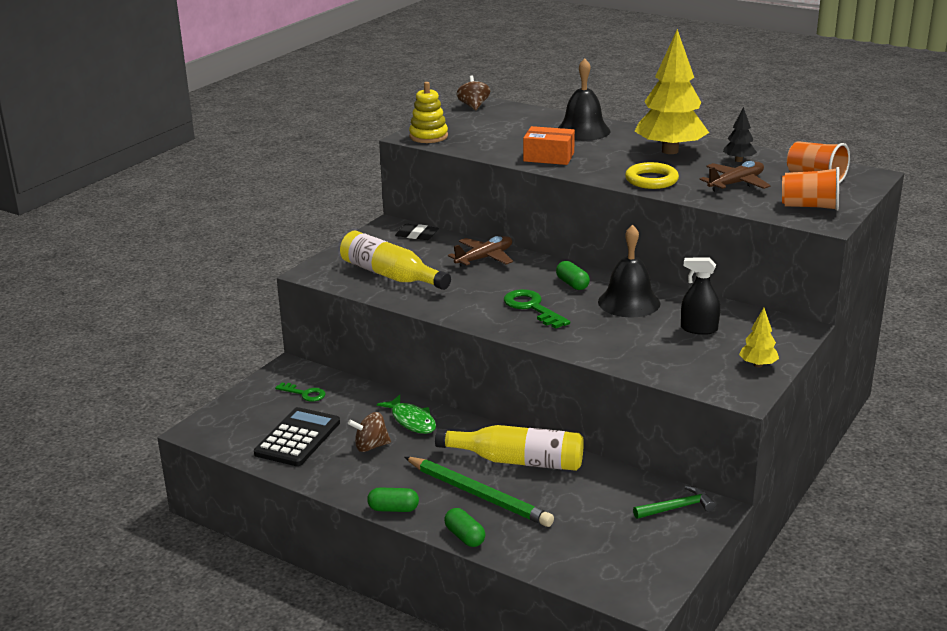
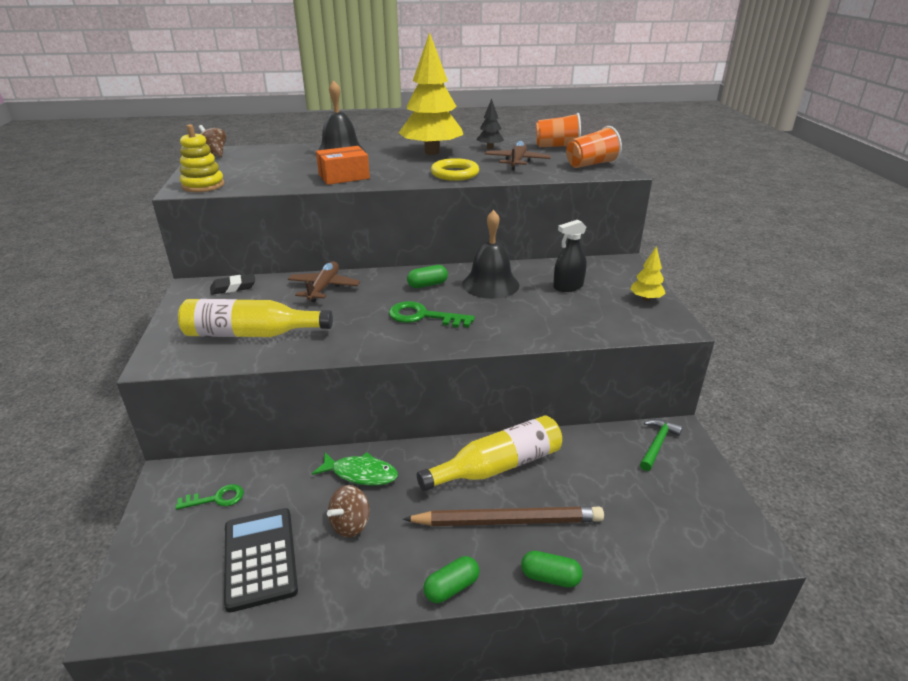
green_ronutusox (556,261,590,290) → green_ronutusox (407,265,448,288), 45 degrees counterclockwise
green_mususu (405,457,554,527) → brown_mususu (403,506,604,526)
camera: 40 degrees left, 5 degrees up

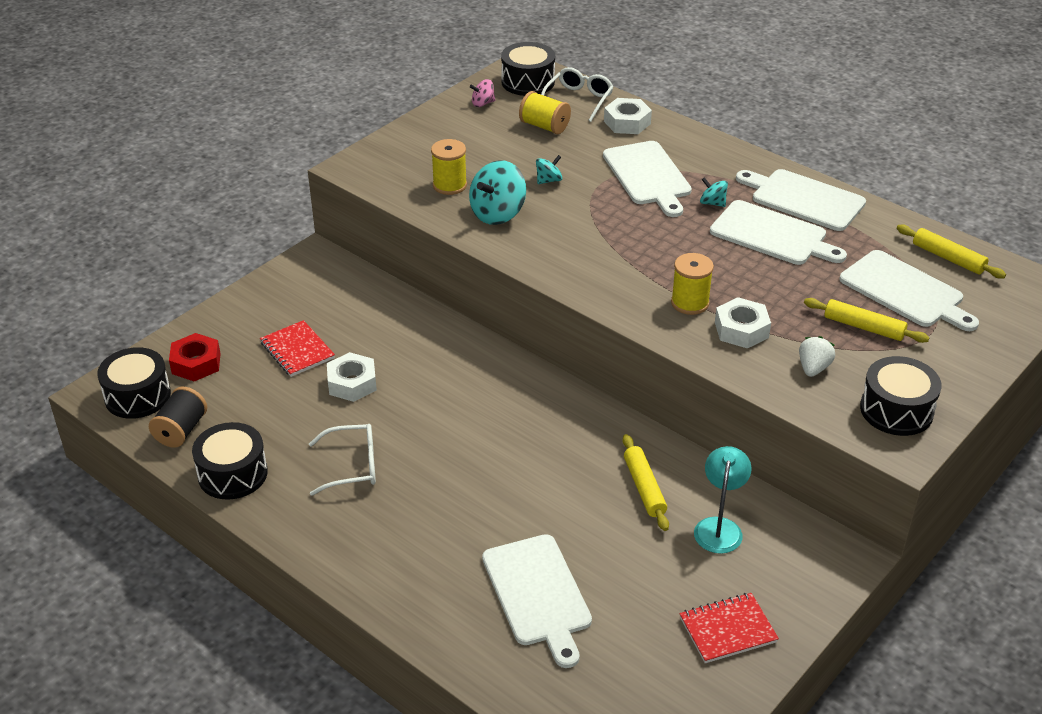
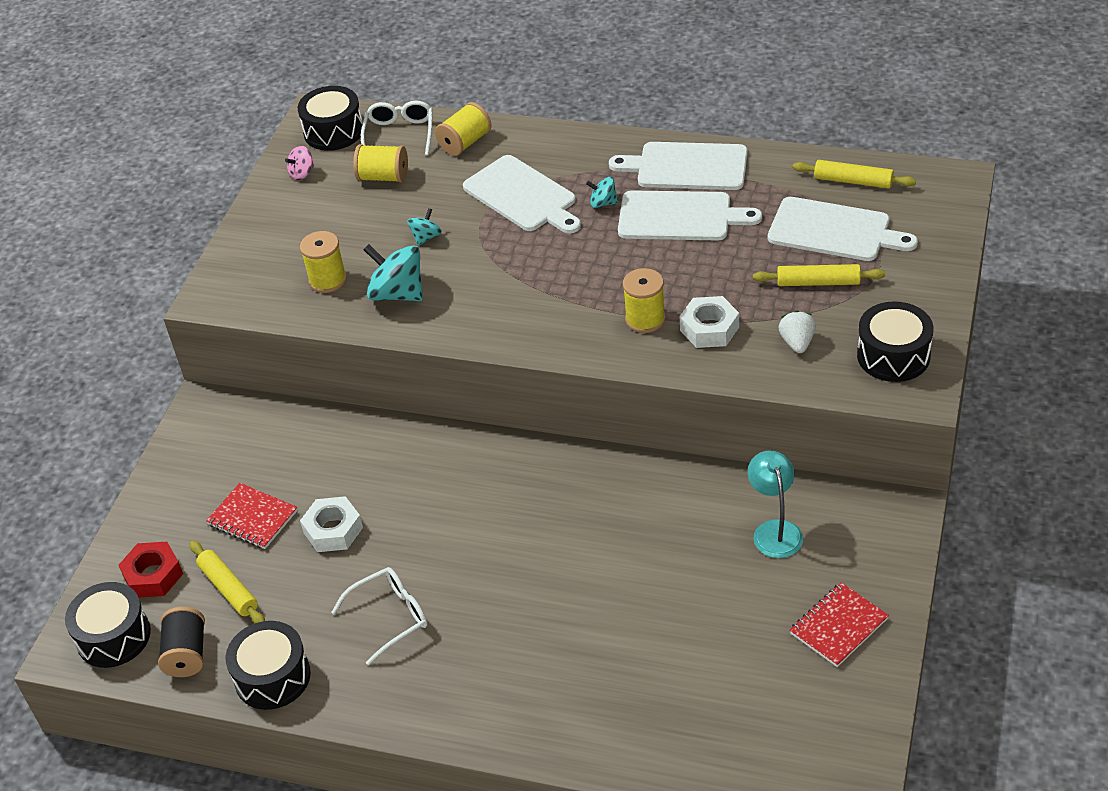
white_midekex (604,98,652,134) → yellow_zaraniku (435,102,492,156)
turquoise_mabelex (469,160,526,225) → turquoise_mabelex (363,244,423,301), 105 degrees clockwise
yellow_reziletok (623,434,669,531) → yellow_reziletok (190,541,265,624), relocated
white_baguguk (482,534,592,668) → -
camera: 20 degrees left, 5 degrees up

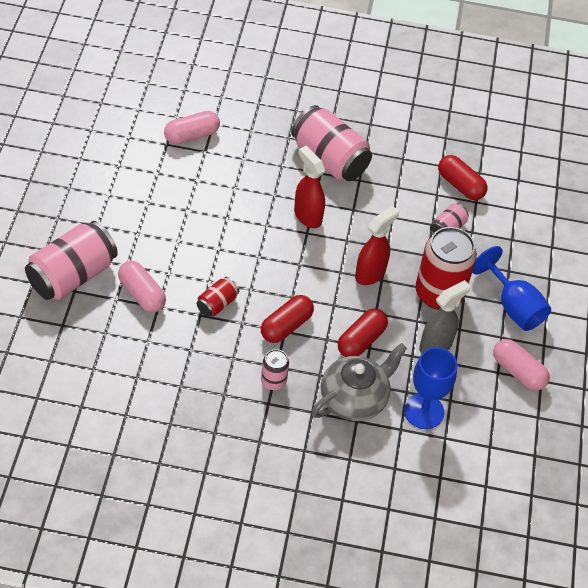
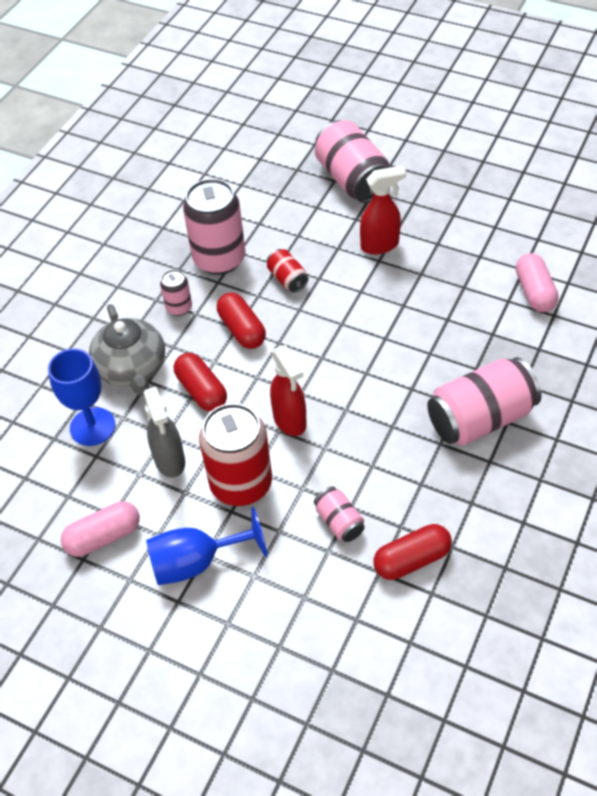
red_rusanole (294,146,325,228) → red_rusanole (360,166,406,254), relocated
pink_ronutusox (118,261,166,312) → -
- → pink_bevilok (183,179,246,275)
camera: 115 degrees right, 0 degrees up

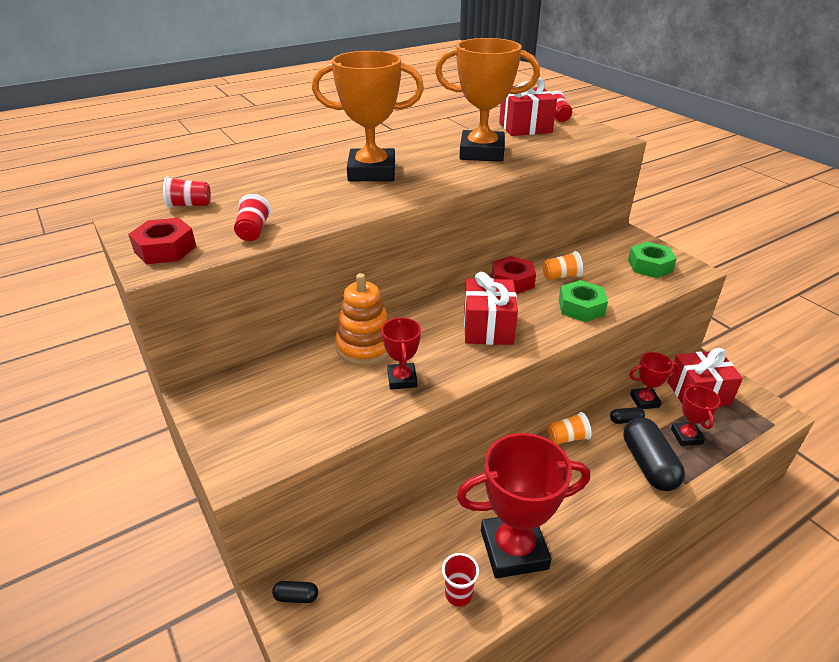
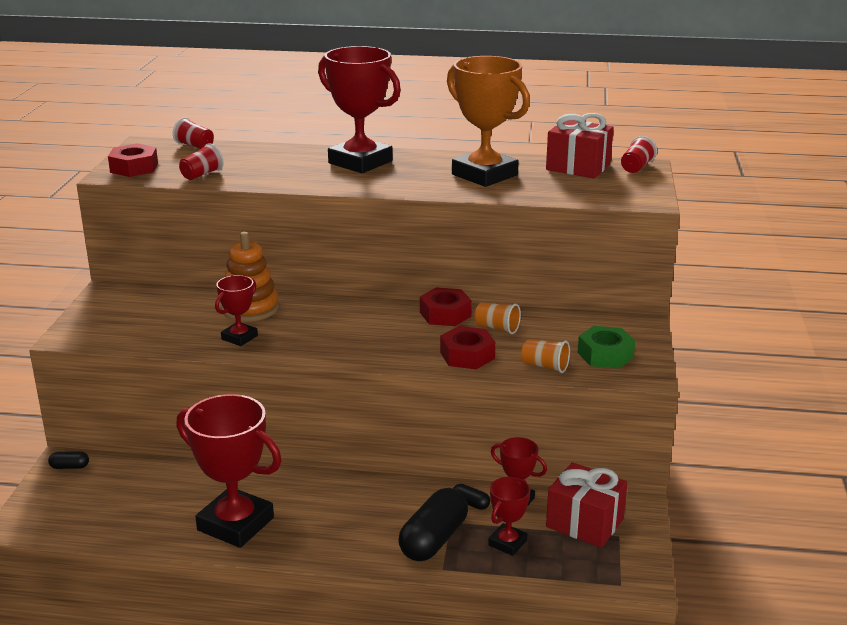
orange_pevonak (312,51,424,181) → red_pevonak (318,46,401,173)
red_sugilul (464,272,518,345) → -
green_midekex (559,280,608,322) → red_midekex (440,326,495,369)
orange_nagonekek (547,412,592,444) → orange_nagonekek (521,339,570,373), relocated
red_nagonekek (442,553,479,606) → -
black_ronutusox (272,581,318,603) → black_ronutusox (48,451,89,469), 45 degrees counterclockwise
camera: 40 degrees right, 10 degrees down

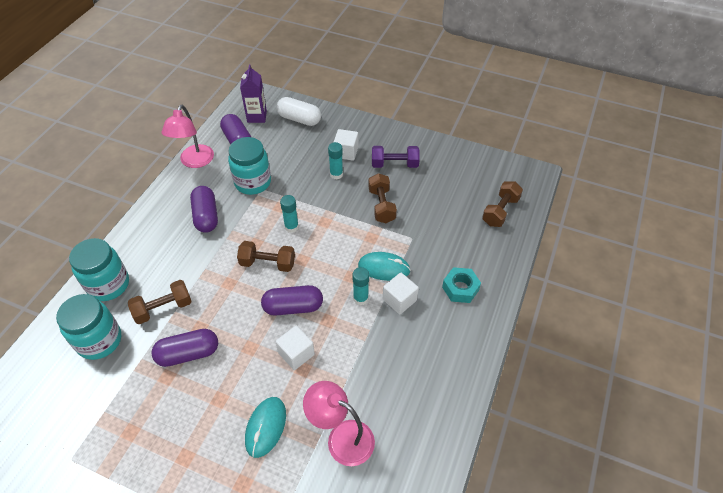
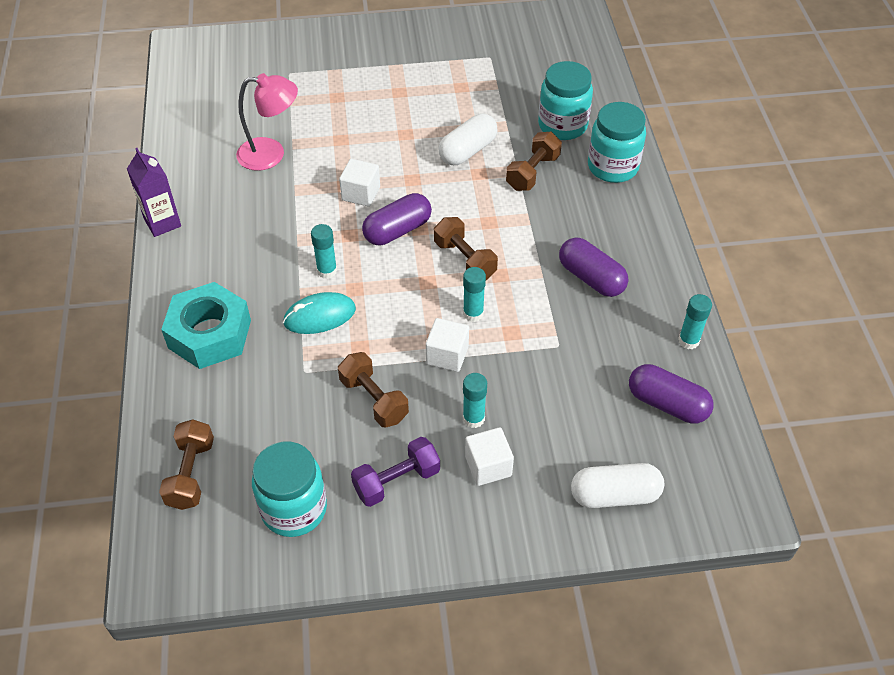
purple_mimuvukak (240,65,267,123) → purple_mimuvukak (127,148,181,237), relocated
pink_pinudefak (161,105,214,168) → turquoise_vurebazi (678,294,712,349)
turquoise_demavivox (228,137,271,195) → turquoise_demavivox (252,442,327,537), relocated
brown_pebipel (237,241,295,272) → brown_pebipel (434,217,498,280), 75 degrees clockwise
turquoise_midekex (442,267,481,303) → turquoise_midekex (161,282,251,369), x1.68
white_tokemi (383,273,419,314) → white_tokemi (426,318,469,372), relocated
purple_ronutusox (151,329,218,367) → white_ronutusox (439,114,498,165)
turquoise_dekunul (245,397,286,458) → -
camera: 150 degrees right, 0 degrees up

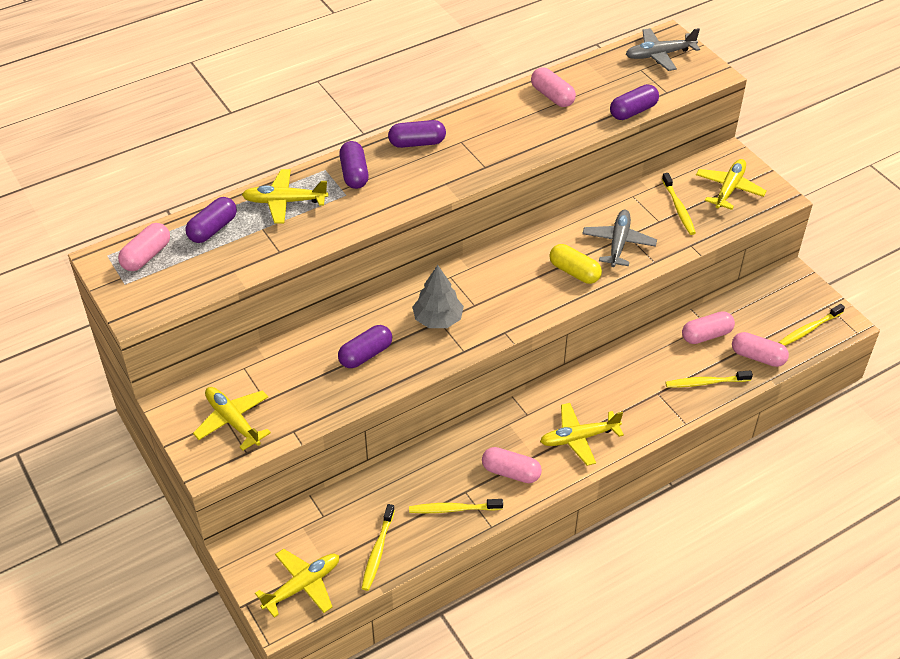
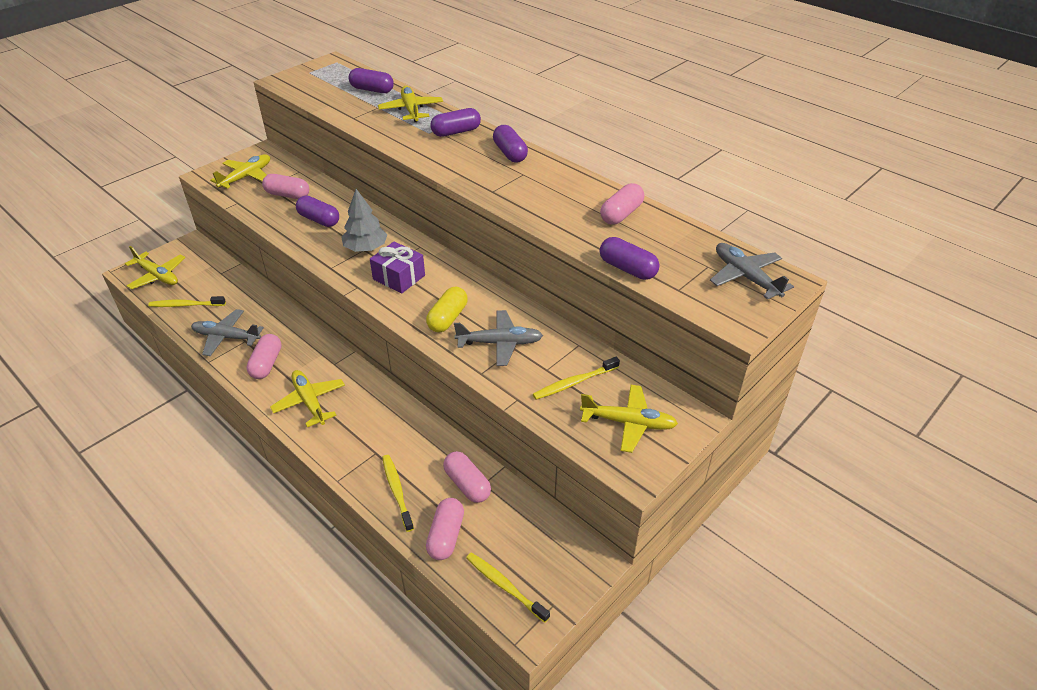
pink_ronutusox (118,223,170,271) → pink_ronutusox (262,174,309,199), relocated
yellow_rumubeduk (409,499,503,513) → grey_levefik (191,309,264,356)
- → purple_sugilul (370,242,425,294)
camera: 75 degrees right, 5 degrees down

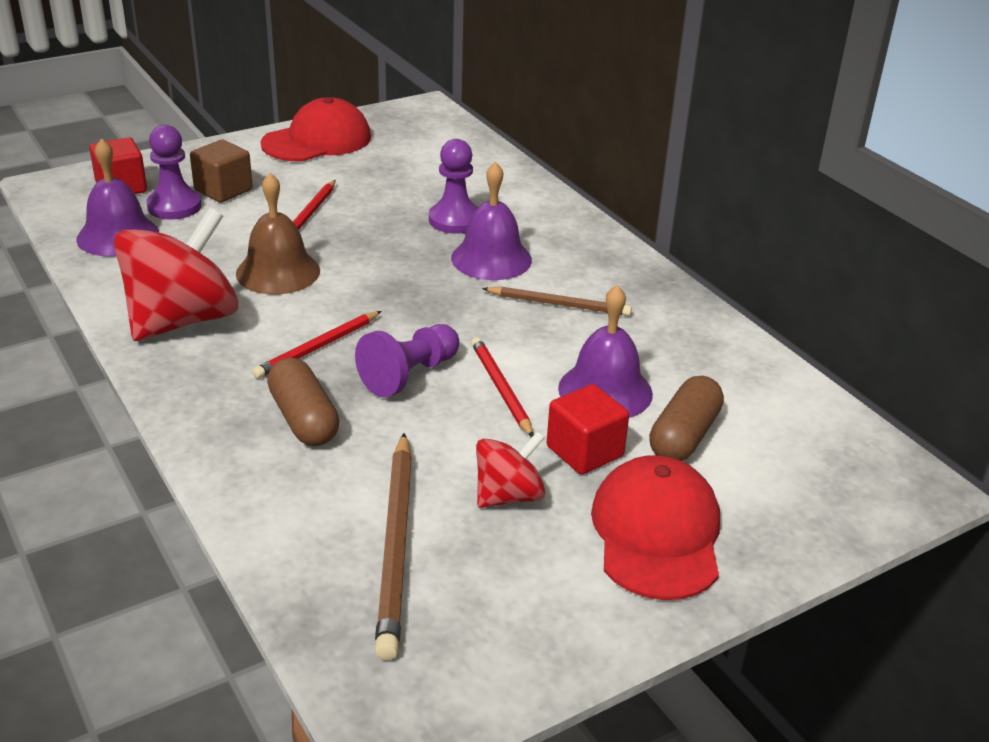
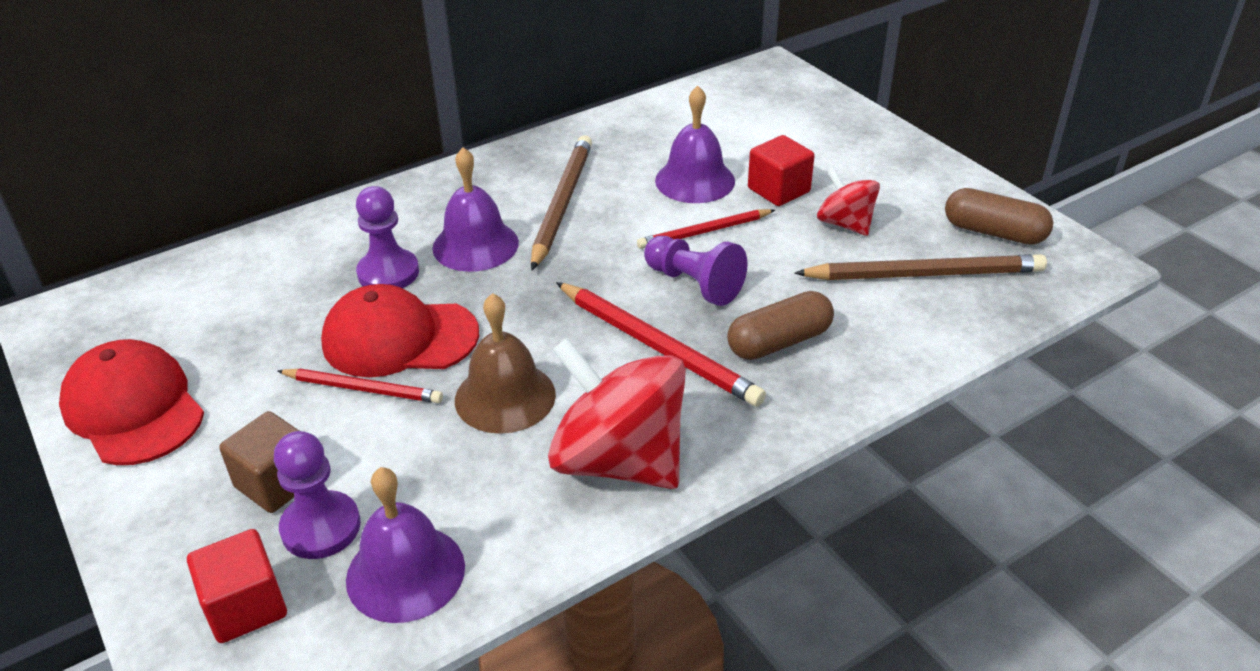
brown_mususu (482,286,632,316) → brown_mususu (531,135,592,270), x1.58
red_mususu (252,311,382,378) → red_mususu (556,282,766,406), x1.58
brown_ronutusox (649,376,724,461) → brown_ronutusox (945,188,1053,245), relocated
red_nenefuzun (591,455,720,600) → red_nenefuzun (321,284,479,377), relocated
camera: 90 degrees left, 5 degrees up

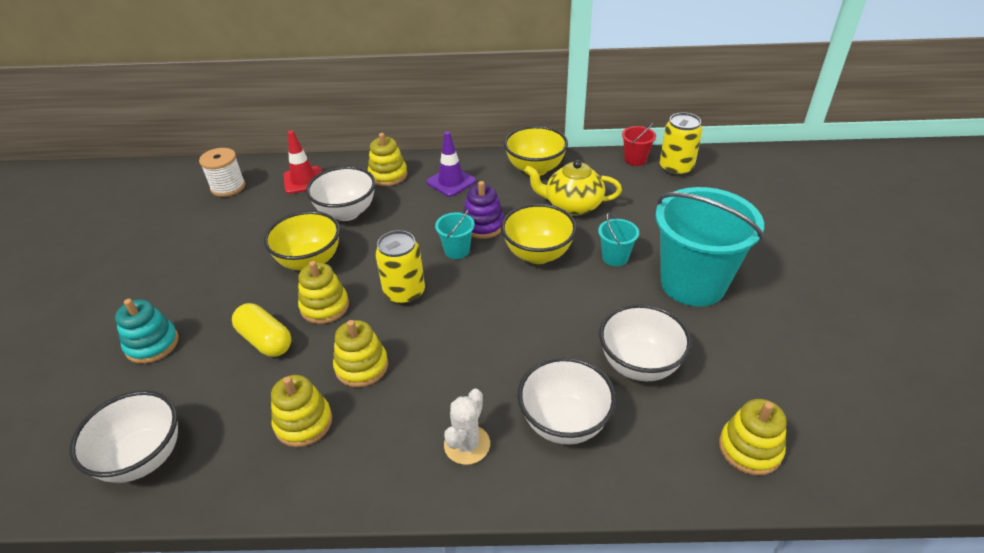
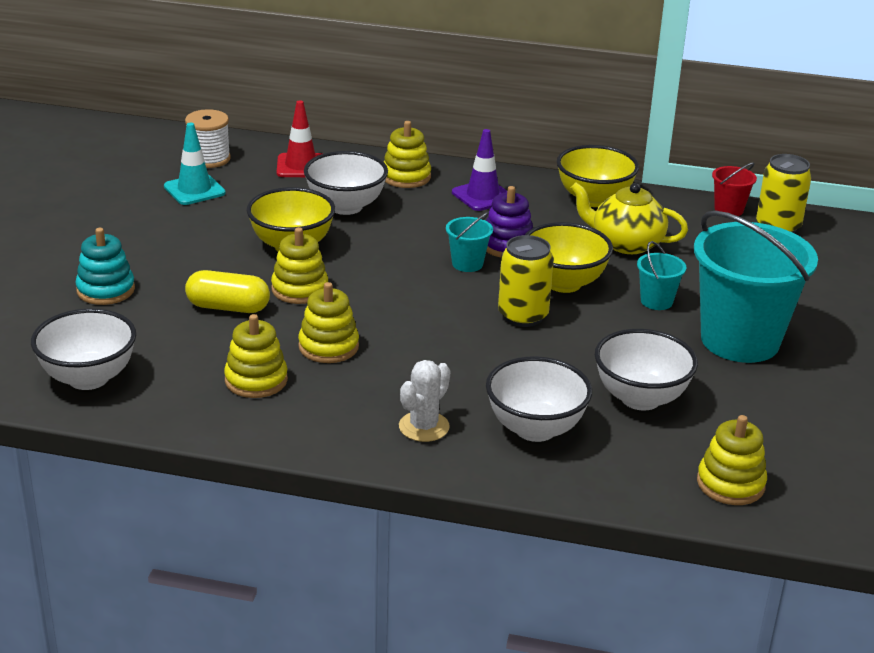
yellow_bevilok (375,230,425,305) → yellow_bevilok (498,235,554,327), relocated
yellow_ronutusox (232,303,291,357) → yellow_ronutusox (185,270,270,313), 45 degrees counterclockwise
- → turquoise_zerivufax (164,123,226,205)
camera: 10 degrees right, 10 degrees down

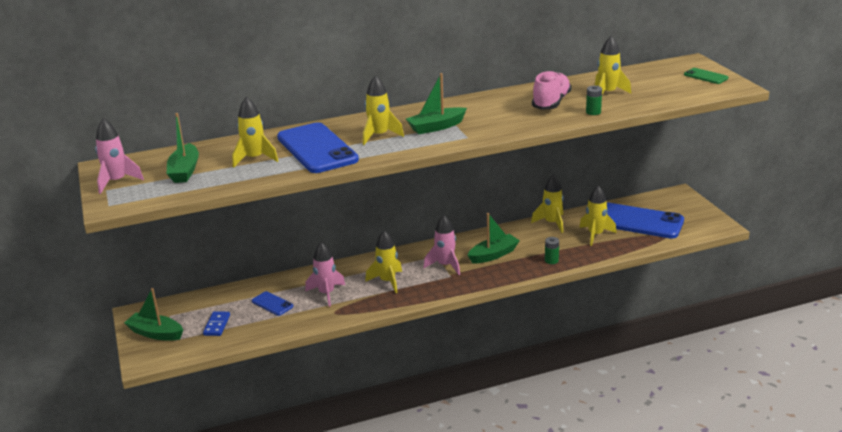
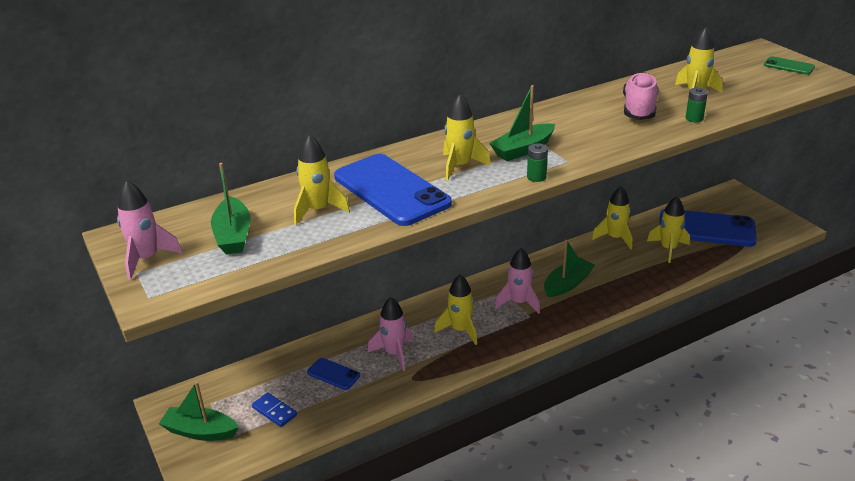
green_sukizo (545,237,559,264) → green_sukizo (527,143,548,182), relocated
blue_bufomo (203,311,230,336) → blue_bufomo (252,393,297,427), 45 degrees counterclockwise
camera: 10 degrees left, 5 degrees up

